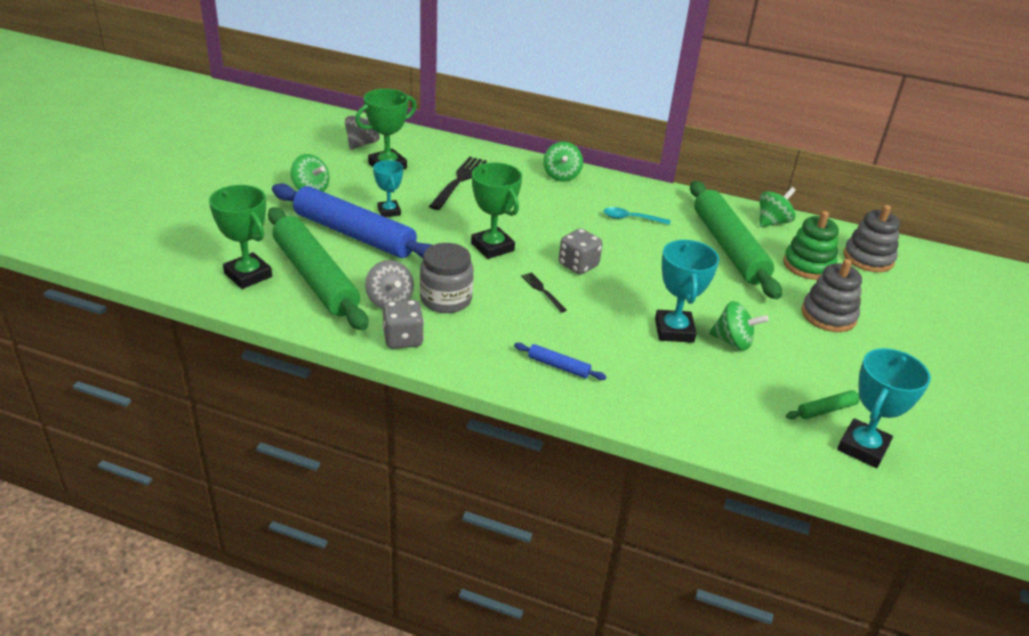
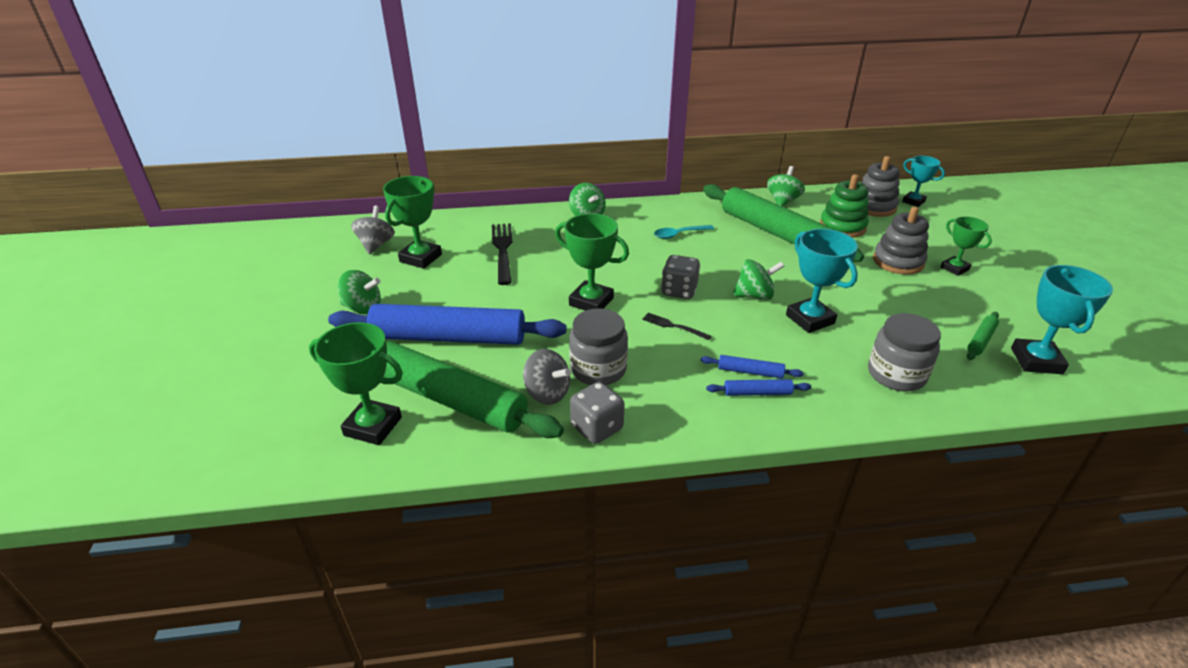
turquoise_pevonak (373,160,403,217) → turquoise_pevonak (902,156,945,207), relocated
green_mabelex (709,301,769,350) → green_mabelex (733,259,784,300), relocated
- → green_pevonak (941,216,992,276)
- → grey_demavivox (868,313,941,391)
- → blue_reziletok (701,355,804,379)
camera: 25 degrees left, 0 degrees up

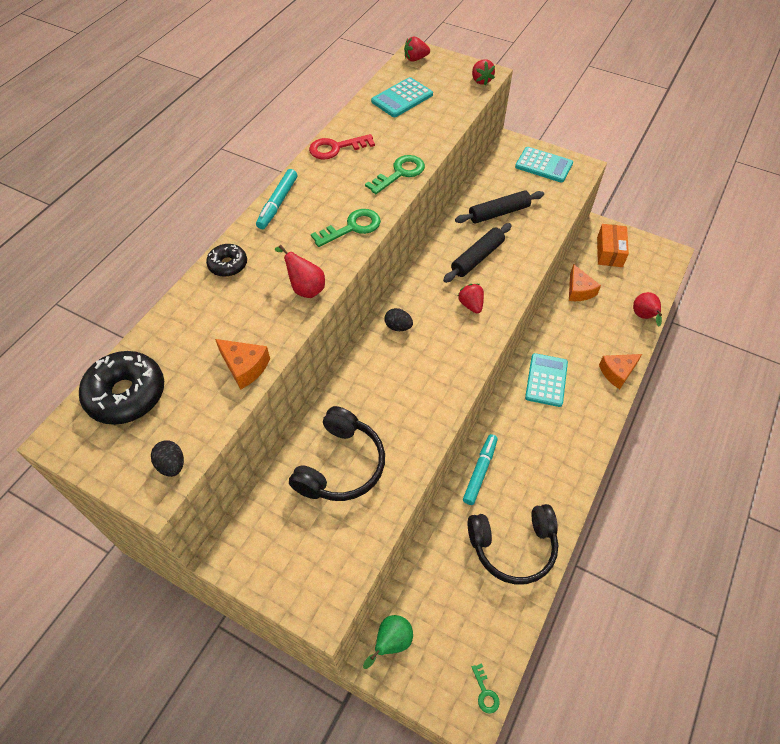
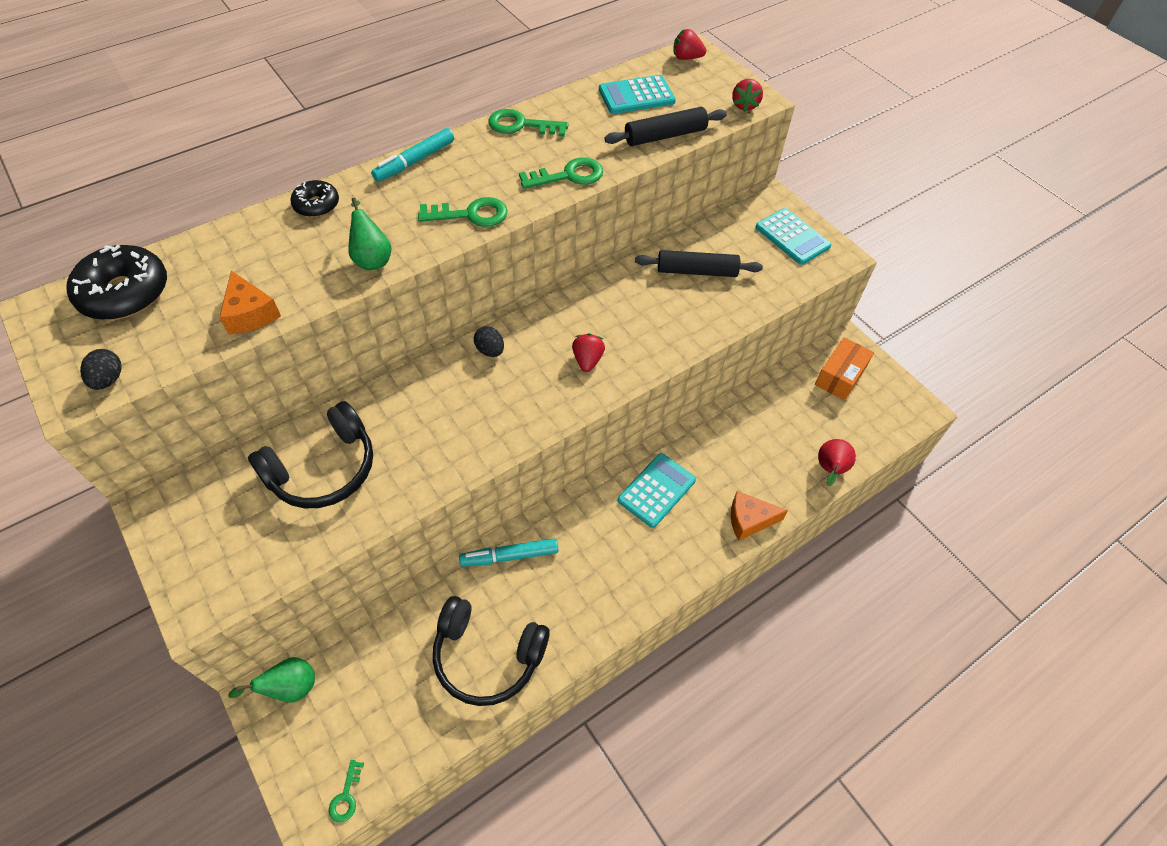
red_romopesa (309,134,375,159) → green_romopesa (488,109,569,137)
black_reziletok (443,223,512,283) → black_reziletok (604,107,727,146), relocated
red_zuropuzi (275,245,325,298) → green_zuropuzi (348,198,391,270)
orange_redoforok (569,264,601,301) → -
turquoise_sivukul (463,434,498,505) → turquoise_sivukul (459,538,559,567), 150 degrees counterclockwise
camera: 25 degrees right, 0 degrees up

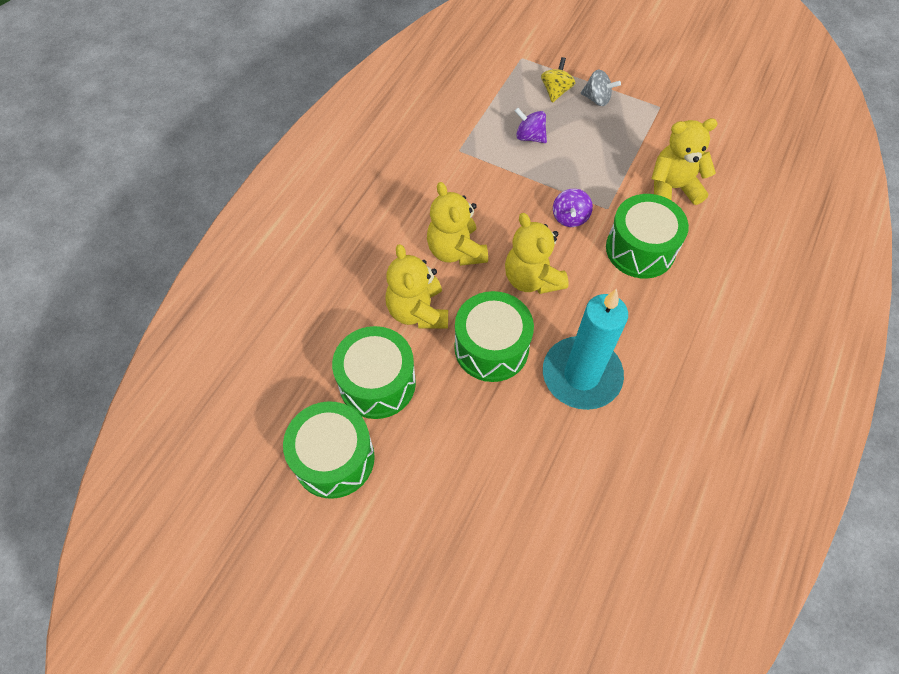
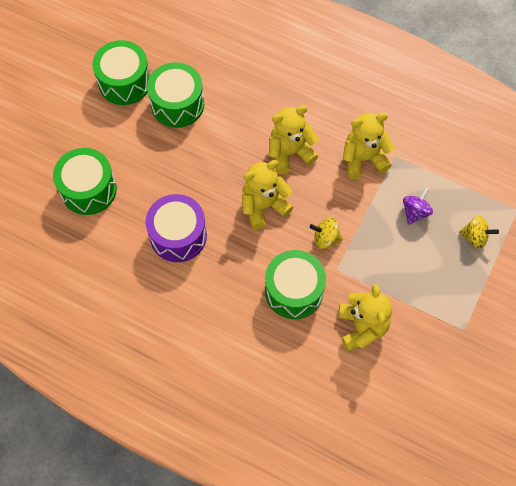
grey_mabelex (581,69,621,106) → -
purple_mabelex (553,189,593,227) → yellow_mabelex (310,217,343,249)
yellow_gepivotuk (385,244,448,329) → yellow_gepivotuk (343,113,394,179), relocated
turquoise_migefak (543,289,628,410) → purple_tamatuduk (146,194,207,262)
green_tamatuduk (454,291,534,382) → green_tamatuduk (53,148,117,215), relocated
camera: 90 degrees right, 5 degrees up

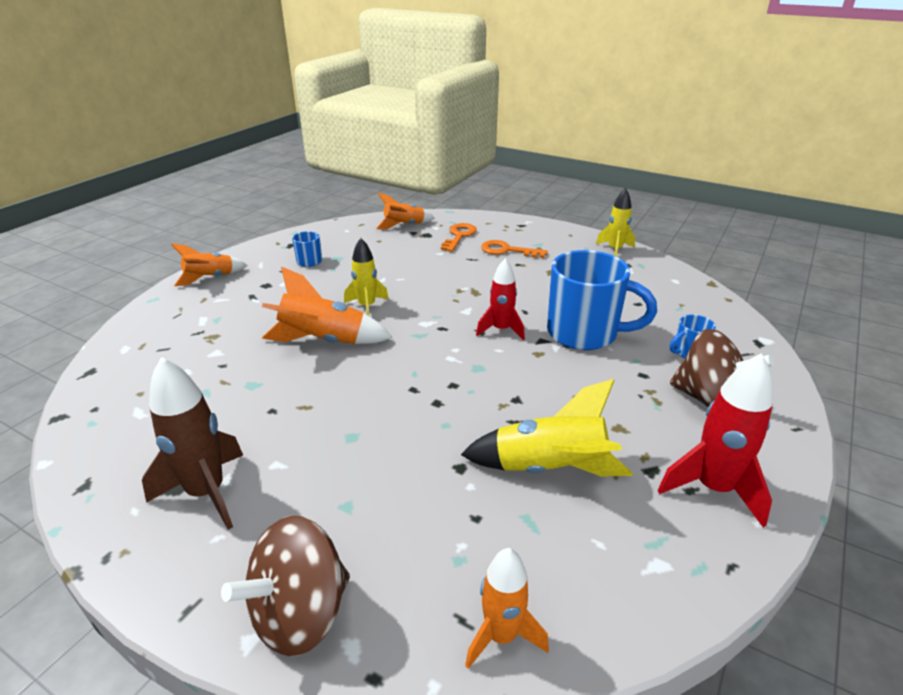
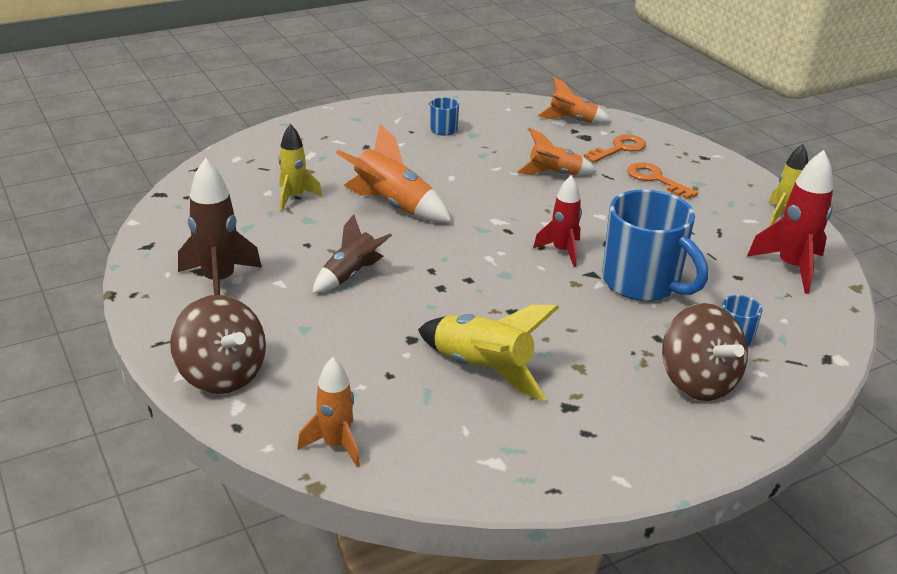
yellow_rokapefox (344,238,389,316) → yellow_rokapefox (278,124,323,211), relocated
orange_rokapefox (171,243,248,286) → orange_rokapefox (517,128,597,175), relocated
red_rokapefox (658,353,773,528) → red_rokapefox (747,150,833,294), relocated
brown_mabelex (221,515,350,657) → brown_mabelex (170,295,266,394), 120 degrees counterclockwise
- → brown_rokapefox (312,214,392,294)
camera: 30 degrees right, 0 degrees up

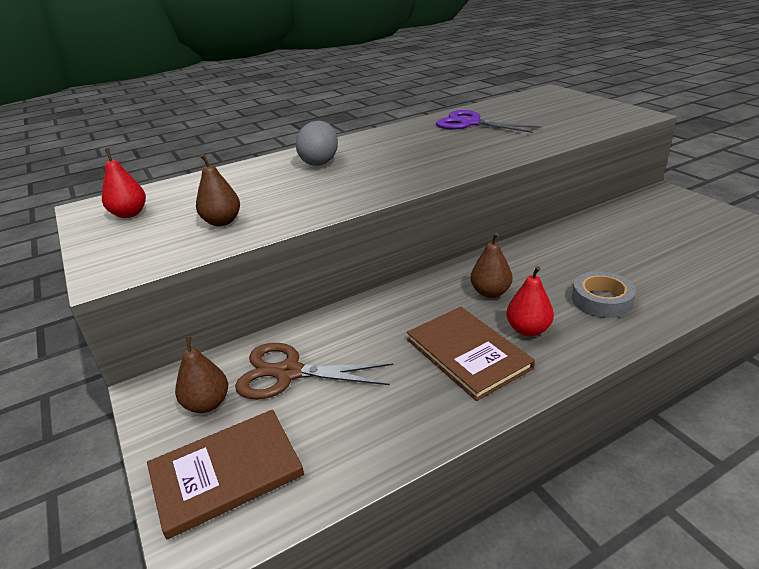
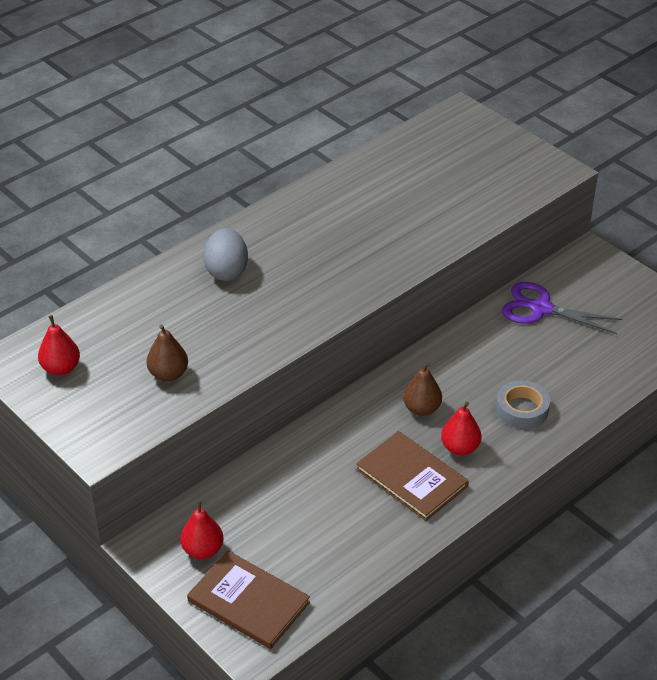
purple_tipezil (436,110,541,133) → purple_tipezil (502,282,622,334), relocated
brown_zuropuzi (175,336,228,413) → red_zuropuzi (180,500,224,559)
brown_tipezil (235,343,393,399) → -
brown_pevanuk (147,409,304,539) → brown_pevanuk (187,551,310,649), 75 degrees clockwise
camera: 15 degrees left, 10 degrees up

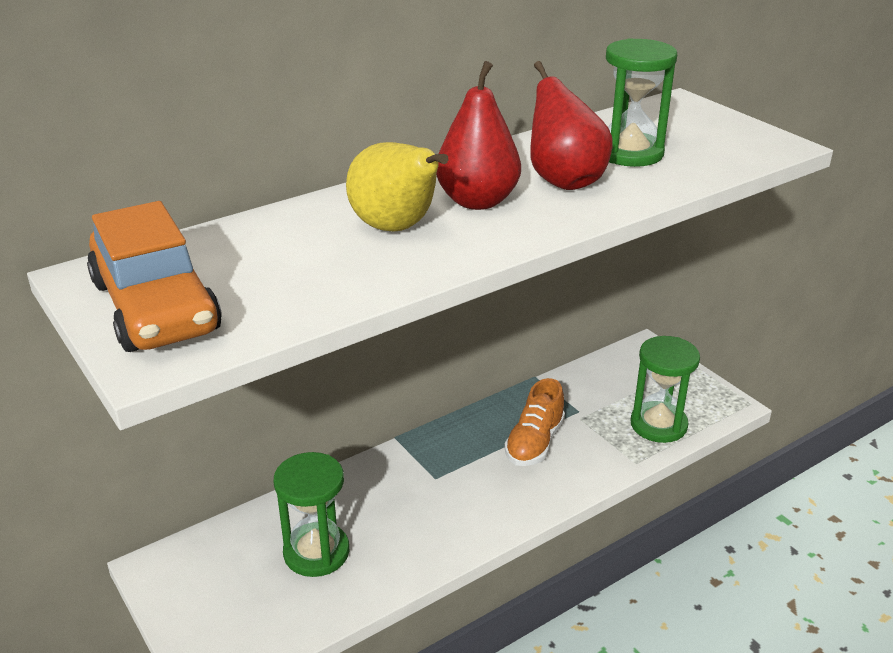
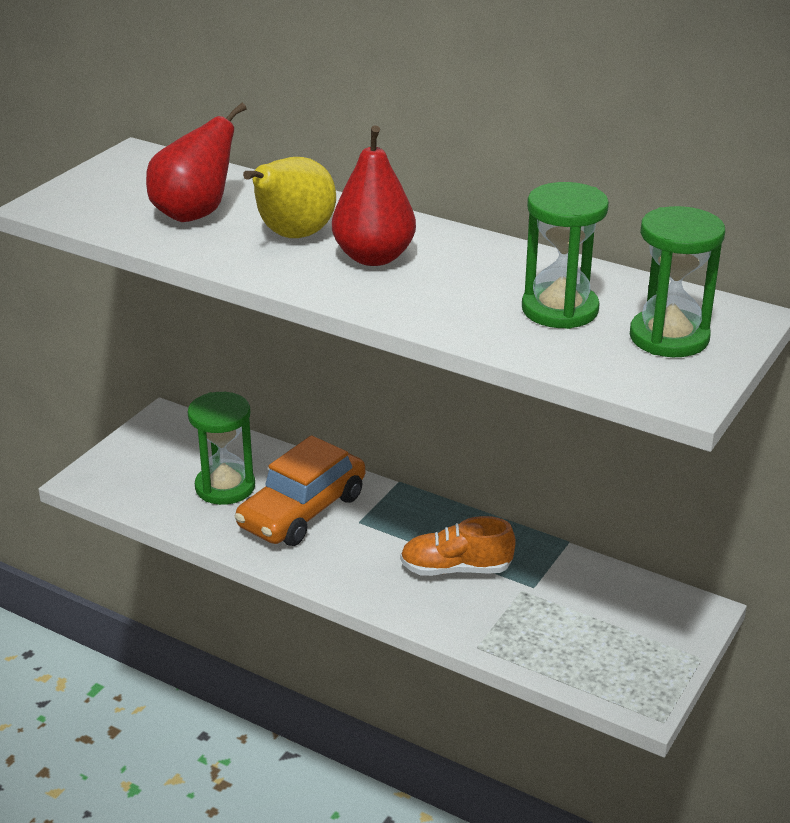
red_zuropuzi (530,61,613,190) → red_zuropuzi (146,103,247,222), relocated
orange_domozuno (87,201,222,352) → orange_domozuno (235,435,365,546), relocated
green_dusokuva (630,336,700,443) → green_dusokuva (630,206,725,357), relocated
camera: 65 degrees right, 0 degrees up

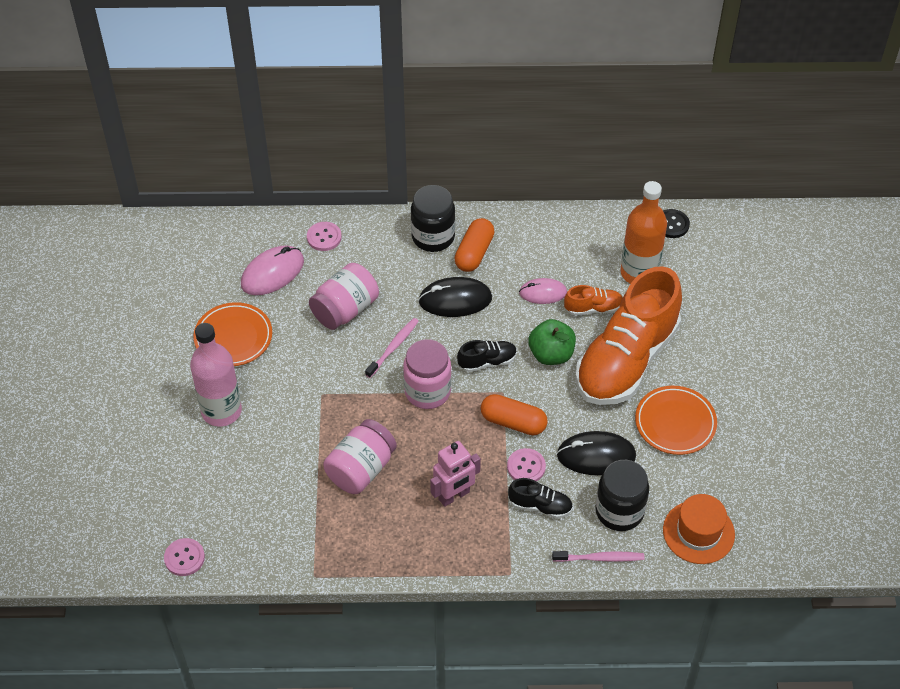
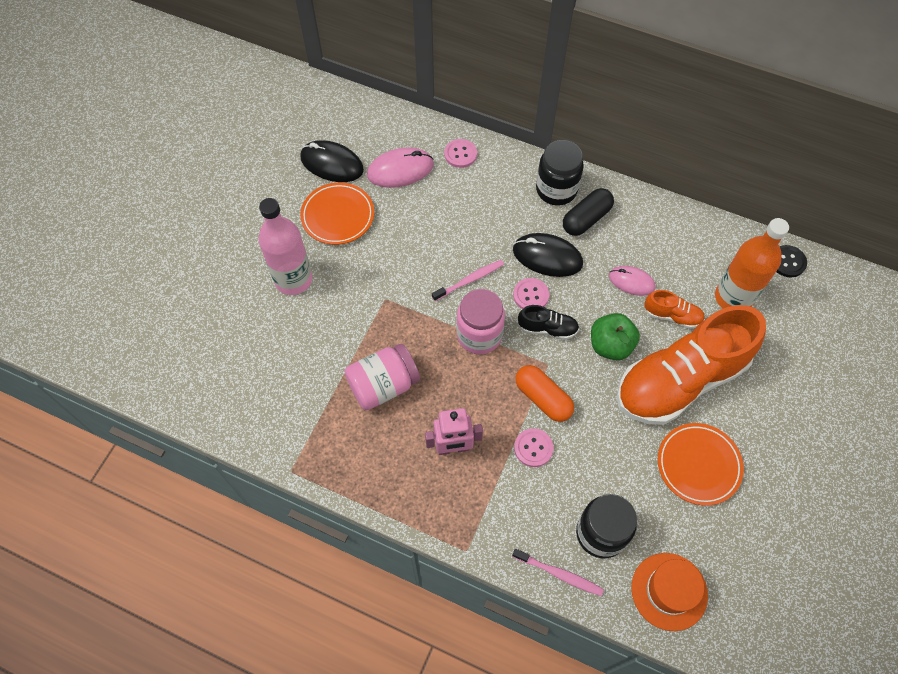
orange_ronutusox (455,218,494,272) → black_ronutusox (563,188,614,236)
pink_demavivox (309,263,379,330) → -
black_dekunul (557,431,636,475) → black_dekunul (300,140,364,182), relocated
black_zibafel (508,478,573,519) → -
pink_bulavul (164,538,205,576) → pink_bulavul (513,278,549,309), relocated
camera: 25 degrees right, 10 degrees up

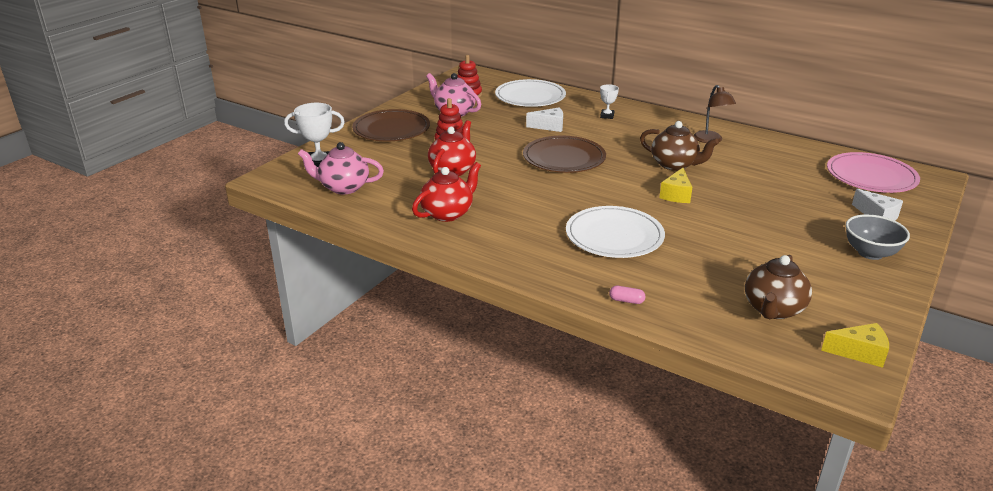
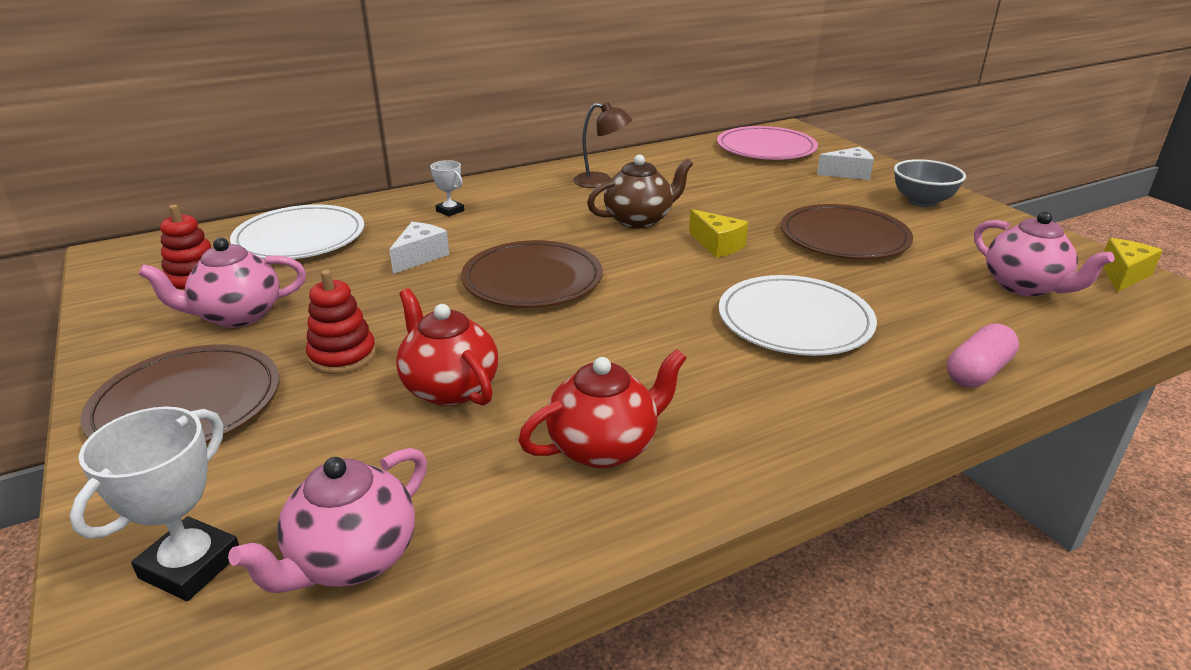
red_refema (412,162,481,222) → red_refema (518,349,687,468), 75 degrees clockwise
brown_refema (745,255,812,319) → pink_refema (974,212,1114,297)
pink_ronutusox (609,286,645,304) → pink_ronutusox (947,323,1019,387), x1.80
- → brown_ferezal (781,204,913,259)
camera: 60 degrees left, 0 degrees up

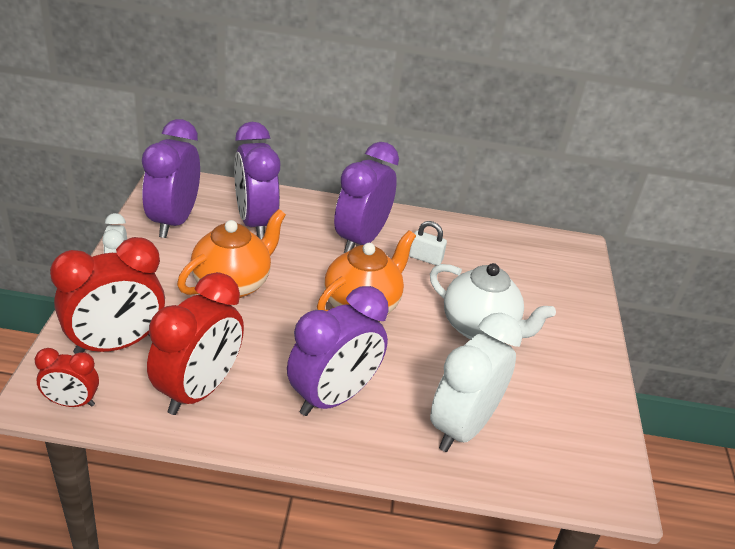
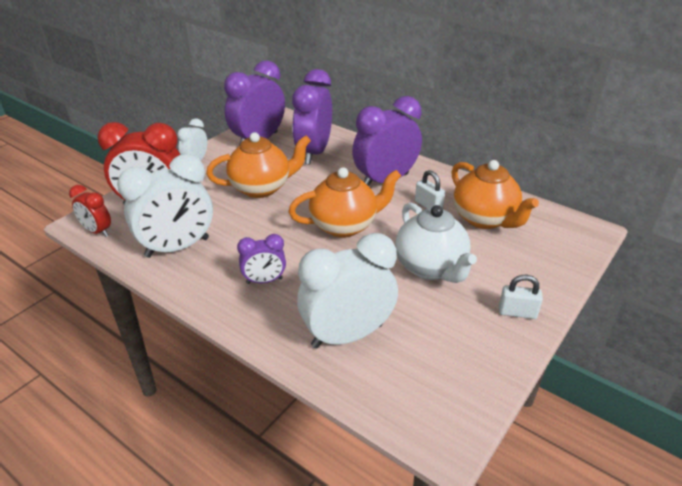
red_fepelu (147,272,244,415) → white_fepelu (117,154,213,258)
purple_fepelu (287,286,389,416) → purple_fepelu (237,234,286,284), x0.52
- → orange_refema (451,160,539,229)
- → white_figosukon (499,275,543,319)
camera: 35 degrees right, 0 degrees up

